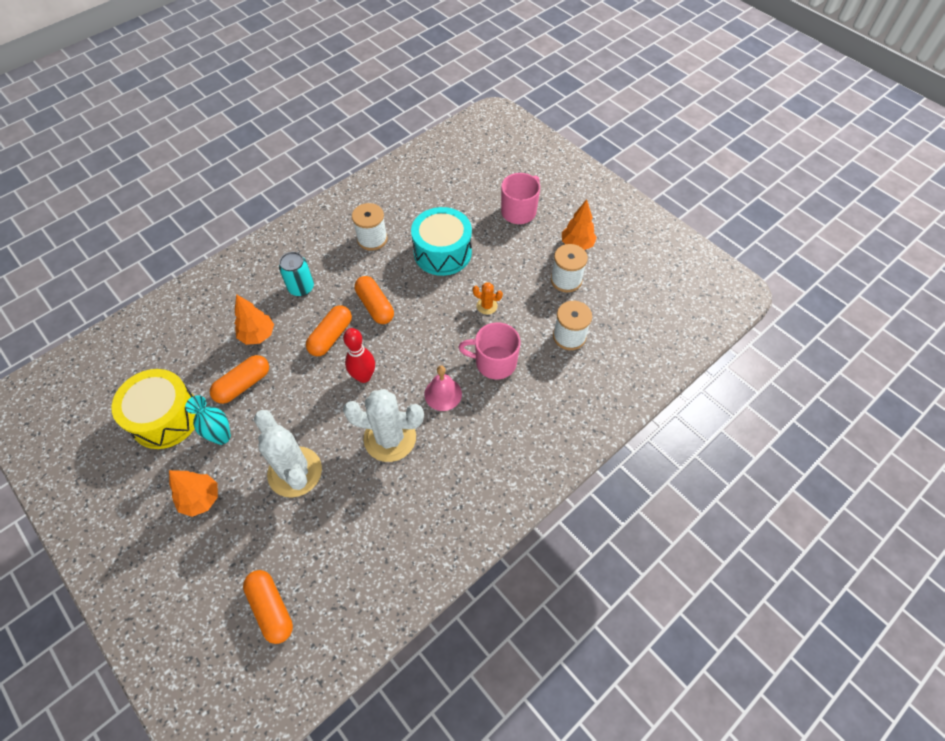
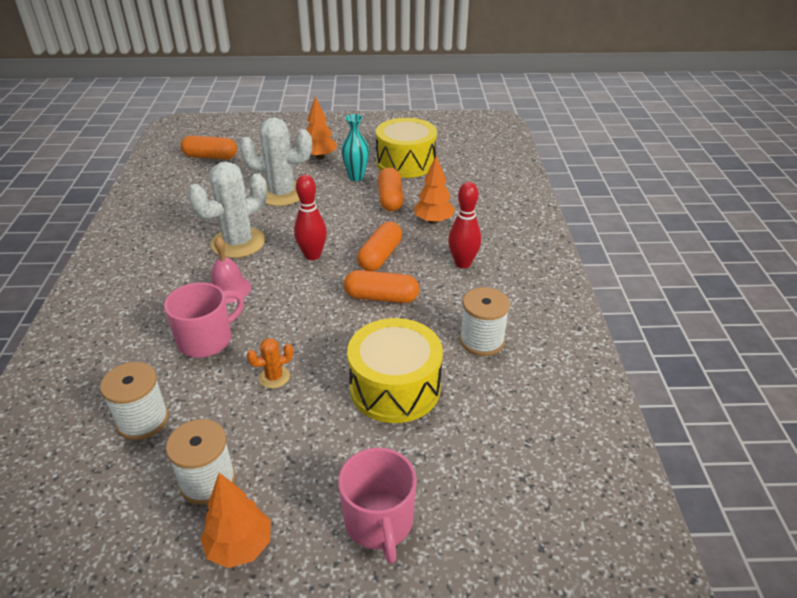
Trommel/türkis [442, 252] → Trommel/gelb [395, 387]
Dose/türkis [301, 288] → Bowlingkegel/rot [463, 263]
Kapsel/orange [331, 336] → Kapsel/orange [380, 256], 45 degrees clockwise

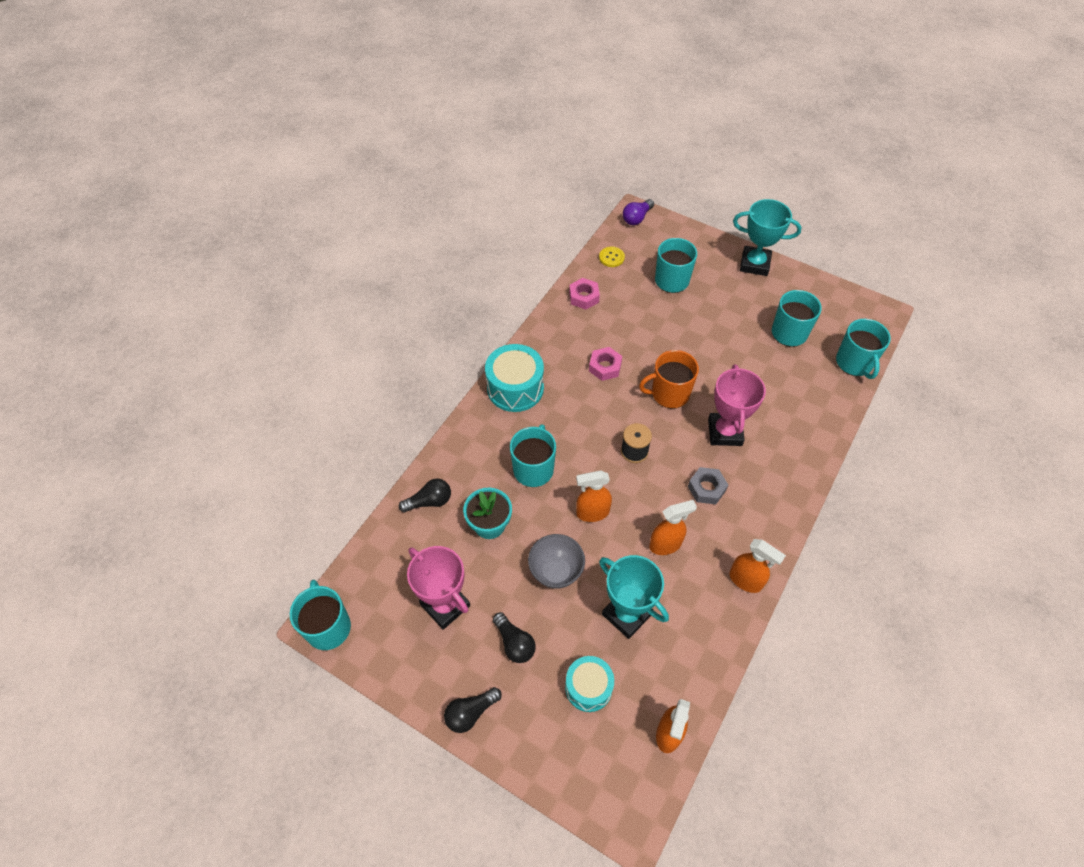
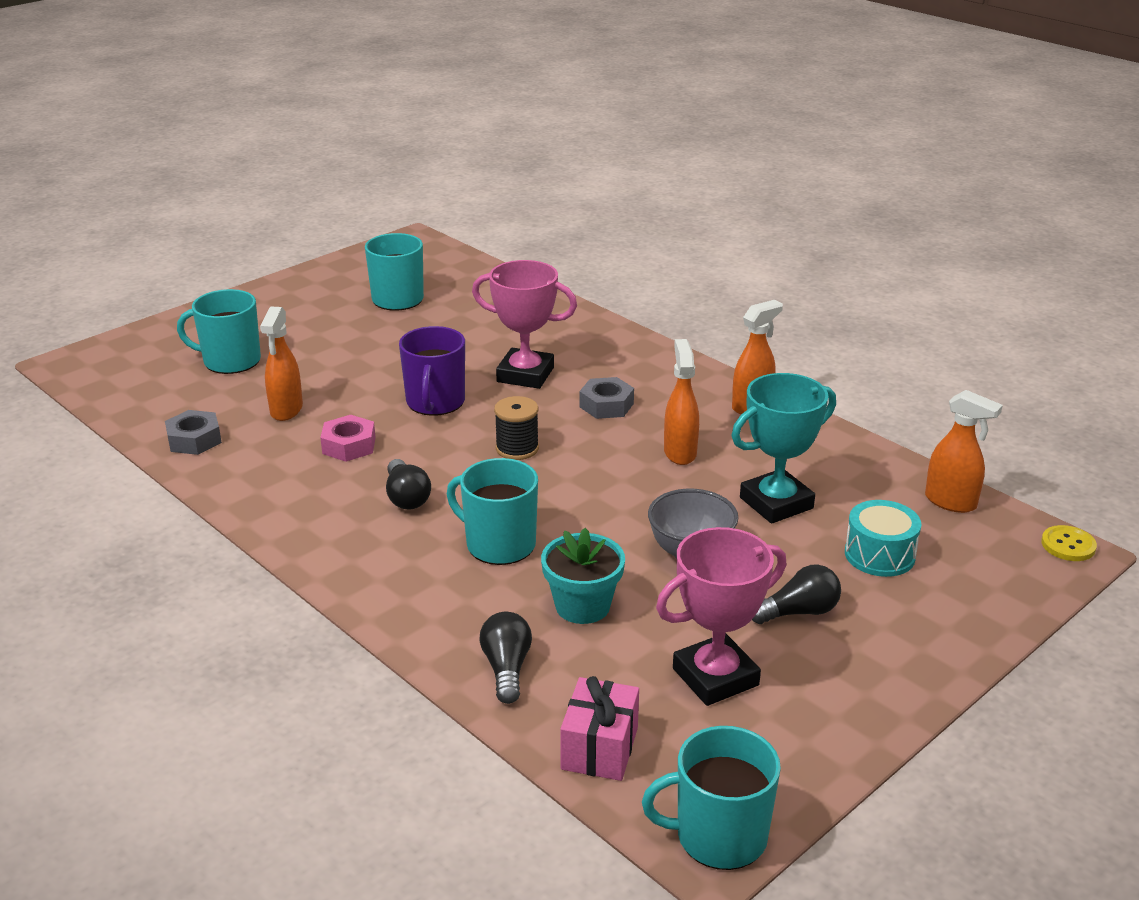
Glühbirne/lila [637, 218] → -
Pokal/türkis [754, 264] → -
Knopf/gelb [611, 257] → Knopf/gelb [1068, 545], shifted
Sechskantmutter/rosa [584, 297] → Sechskantmutter/grau [194, 440]
Tasse/türkis [854, 363] → -
Trommel/türkis [515, 388] → -
Tasse/orange [669, 393] → Tasse/lila [435, 402]
Sprühflasche/orange [592, 513] → Sprühflasche/orange [286, 410], shifted
Glühbirne/schwarz [470, 713] → Glühbirne/schwarz [406, 497], shifted
- → Geschenk/rosa [599, 748]

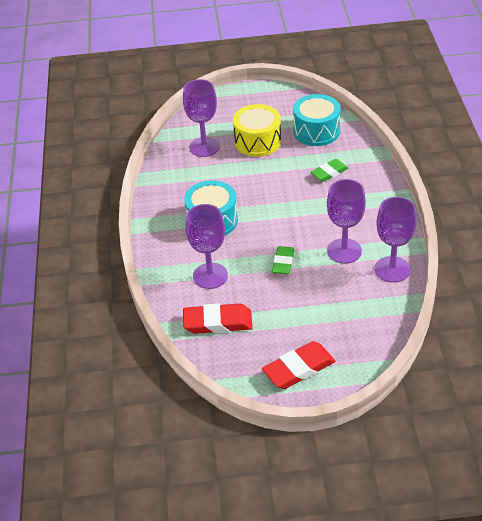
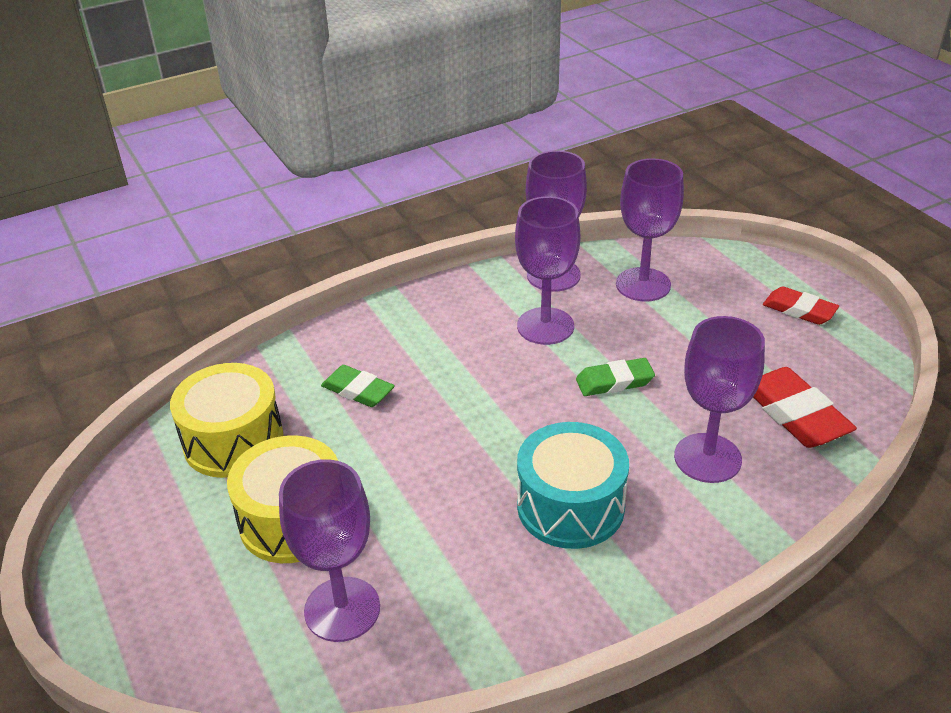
Trommel/türkis [316, 131] → Trommel/gelb [233, 441]
Radiergummi/rot [299, 369] → Radiergummi/rot [799, 310], x0.65
- → Kelch/lila [643, 285]

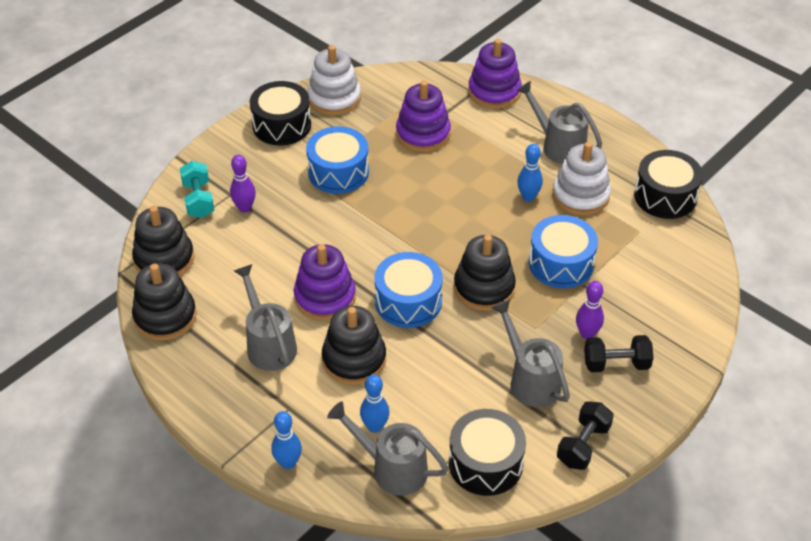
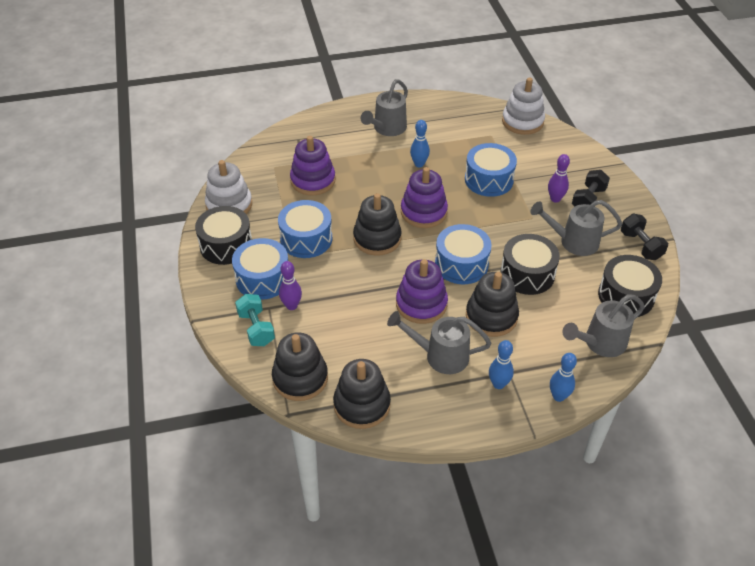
Stapelspielzeug/lila [494, 92] → Stapelspielzeug/lila [423, 212], shifted
Gießkanne/grau [558, 145] → Gießkanne/grau [387, 129], 45 degrees counterclockwise
Stapelspielzeug/weiß [580, 195] → Stapelspielzeug/weiß [522, 122], shifted
Trommel/schwarz [665, 196] → Trommel/schwarz [527, 274], shifted
Hantel/türkis [198, 200] → Hantel/türkis [256, 328], 45 degrees clockwise
Stapelspielzeug/schwarz [484, 288] → Stapelspielzeug/schwarz [377, 238], shifted
Bowlingkegel/blau [375, 426] → Bowlingkegel/blau [498, 384], shifted
- → Trommel/blau [263, 279]

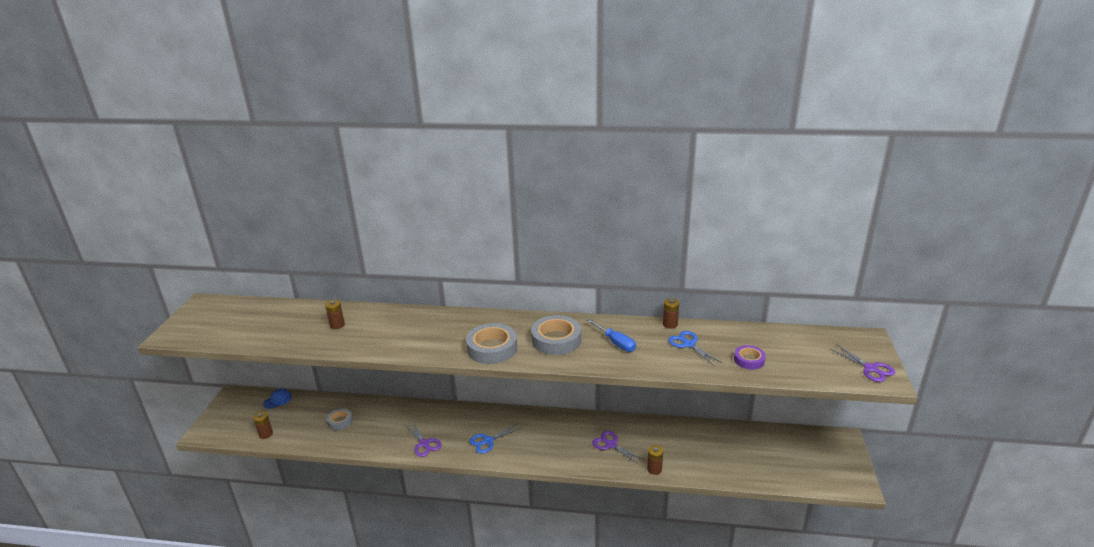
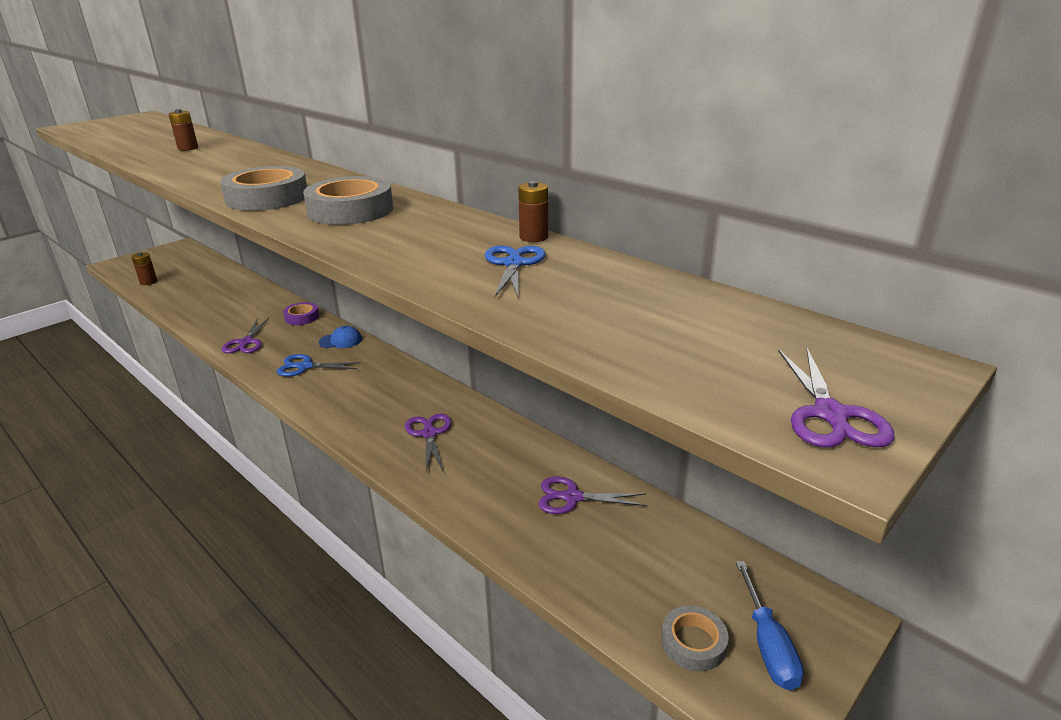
Schraubenzieher/blau [615, 342] → Schraubenzieher/blau [768, 644], shifted
Klebeband/lila [749, 360] → Klebeband/lila [302, 317], shifted
Kappe/blau [277, 400] → Kappe/blau [341, 341], shifted
Klebeband/grau [340, 421] → Klebeband/grau [693, 643], shifted
Batterie/braun [654, 469] → -
- → Schere/lila [572, 497]

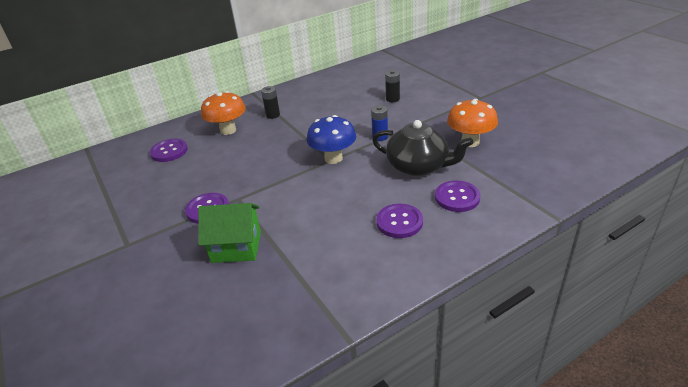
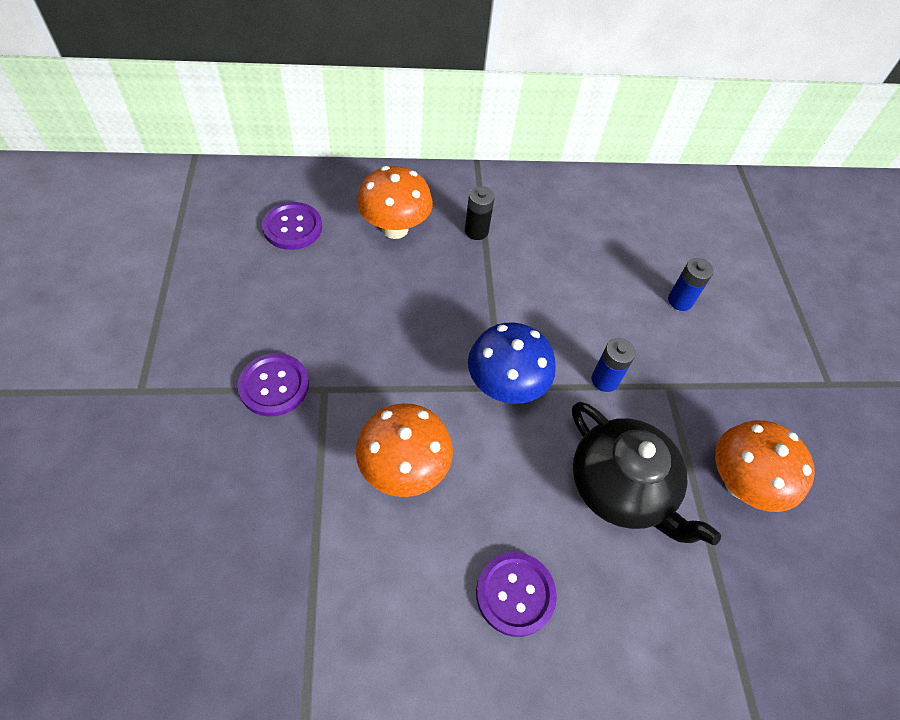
Batterie/schwarz [392, 99] → Batterie/blau [680, 301]
Knopf/lila [457, 197] → -
Haus/grün [236, 247] → -
- → Pilz/orange [404, 469]

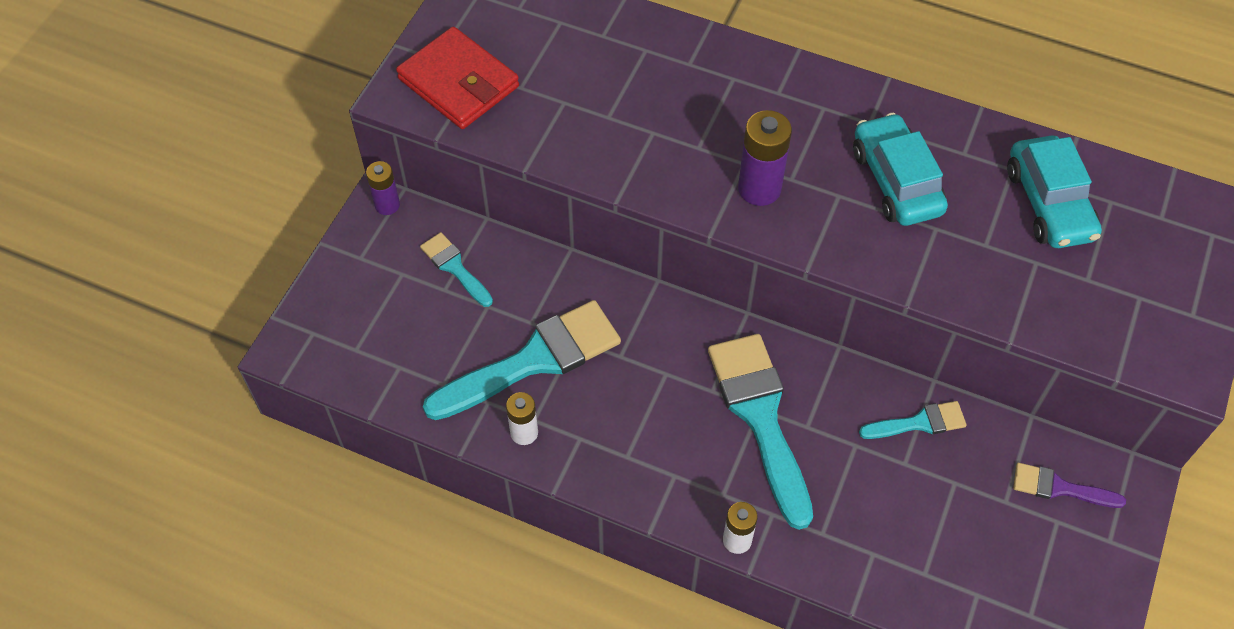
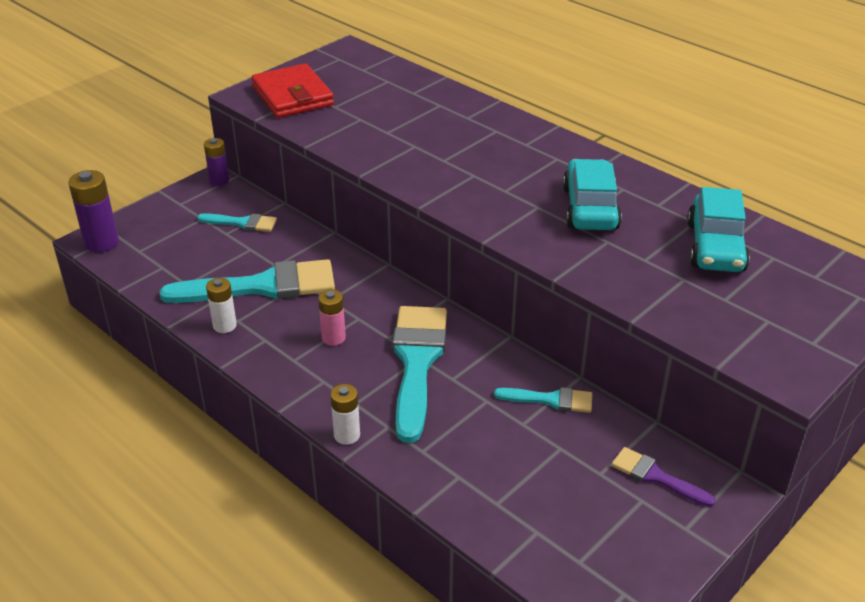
Batterie/lila [759, 189] → Batterie/lila [101, 243], shifted
Pinsel/türkis [455, 267] → Pinsel/türkis [242, 223], 120 degrees clockwise
- → Batterie/rosa [333, 338]

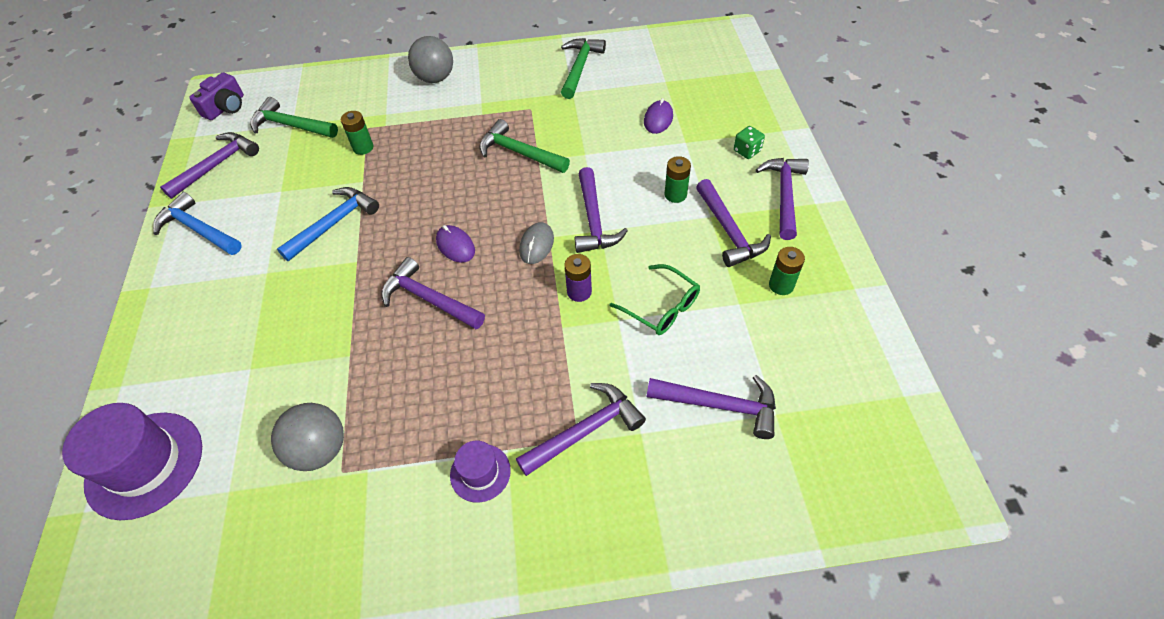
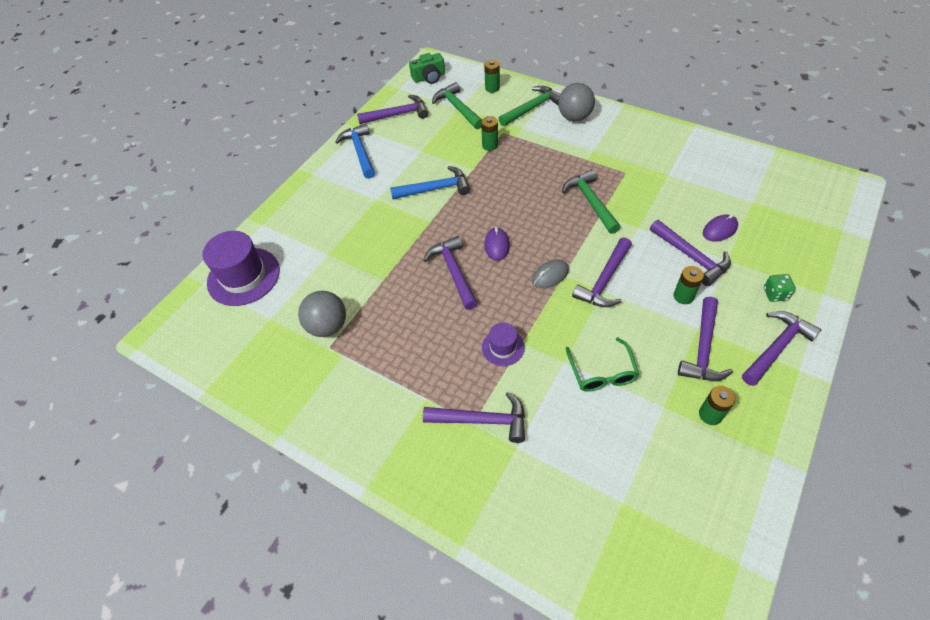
Hammer/grün [580, 68] → Hammer/grün [532, 108], shifted
Kamera/lila [226, 107] → Kamera/grün [429, 77]
Batterie/lila [579, 292] → -
Hammer/lila [719, 405] → Hammer/lila [691, 257], shifted
Hut/lila [480, 472] → Hut/lila [503, 347], shifted
- → Batterie/grün [492, 88]

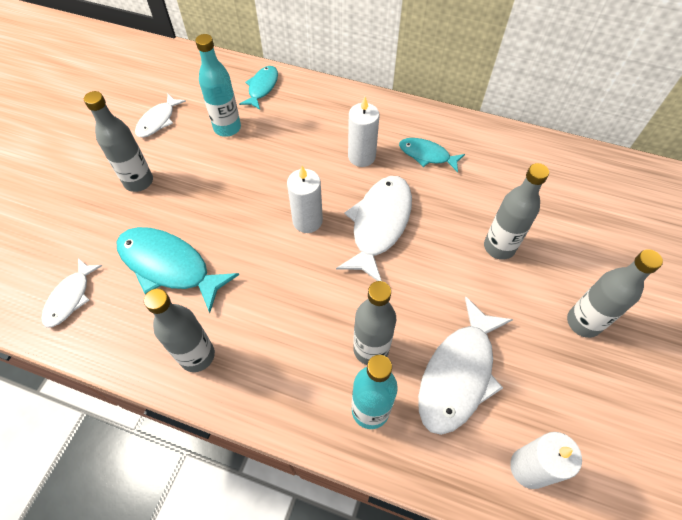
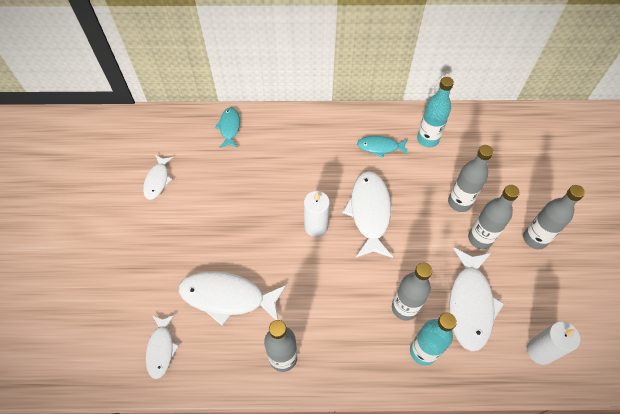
Flasche/türkis [227, 128] → Flasche/türkis [427, 139], shifted
Flasche/grau [139, 181] → Flasche/grau [480, 239], shifted
Kerze/weiß [361, 156] → -
Fisch/türkis [169, 266] → Fisch/weiß [227, 297]

